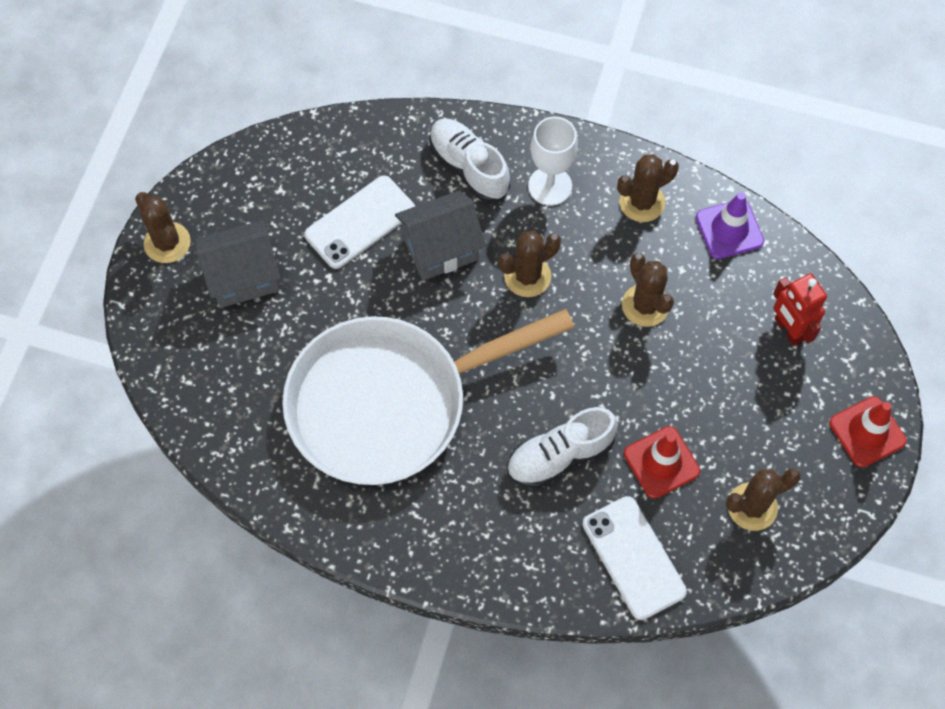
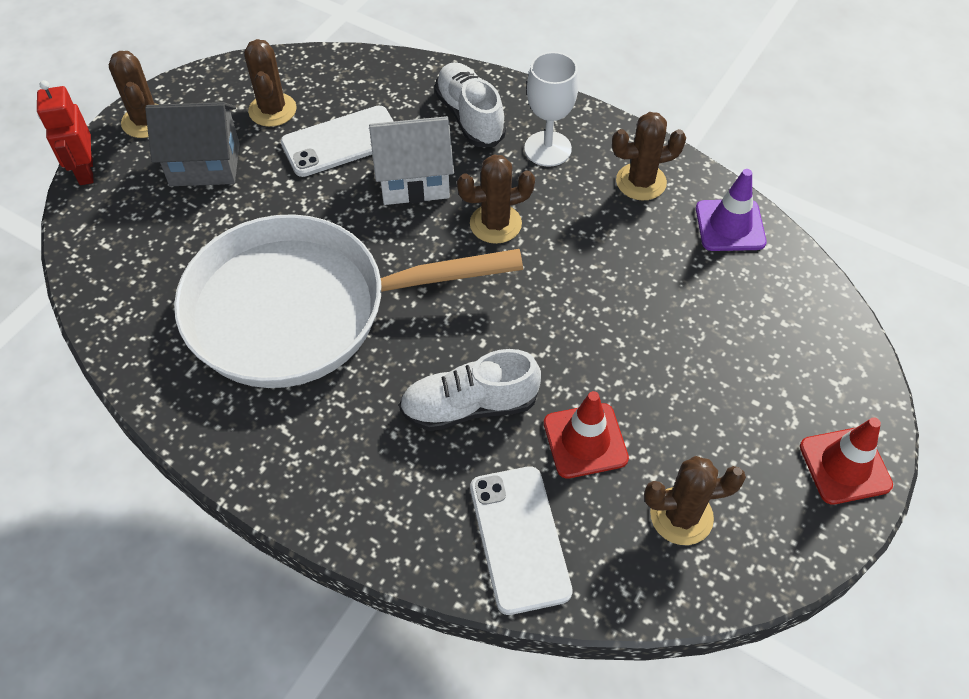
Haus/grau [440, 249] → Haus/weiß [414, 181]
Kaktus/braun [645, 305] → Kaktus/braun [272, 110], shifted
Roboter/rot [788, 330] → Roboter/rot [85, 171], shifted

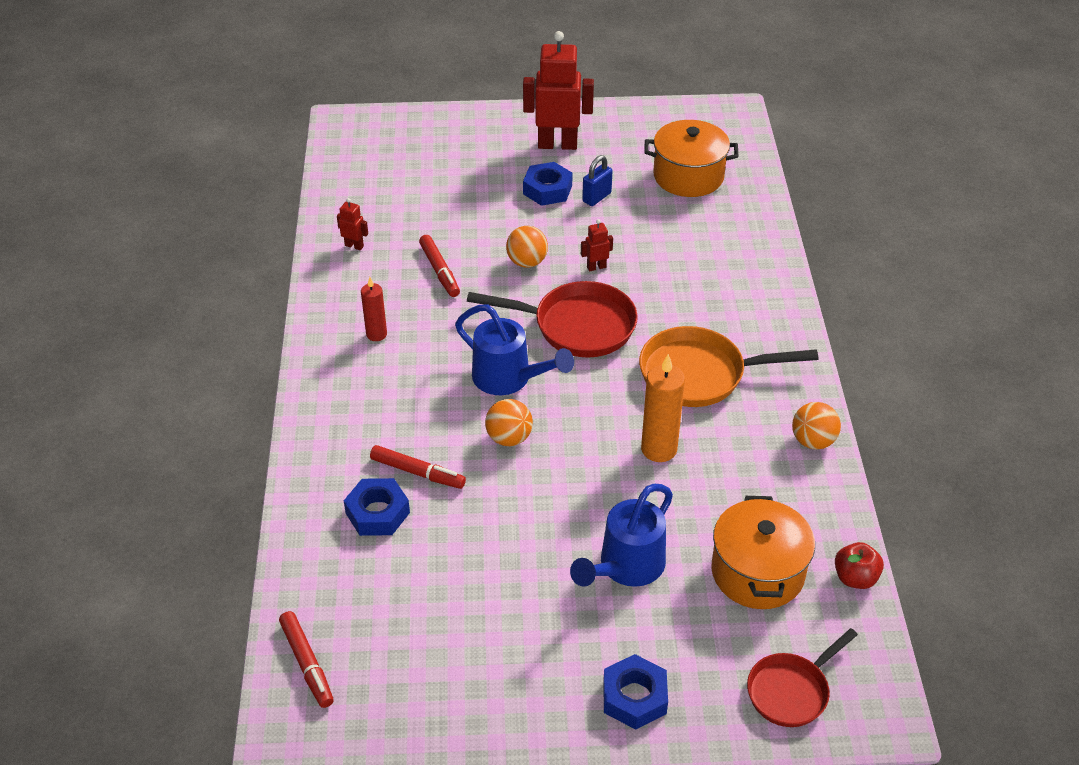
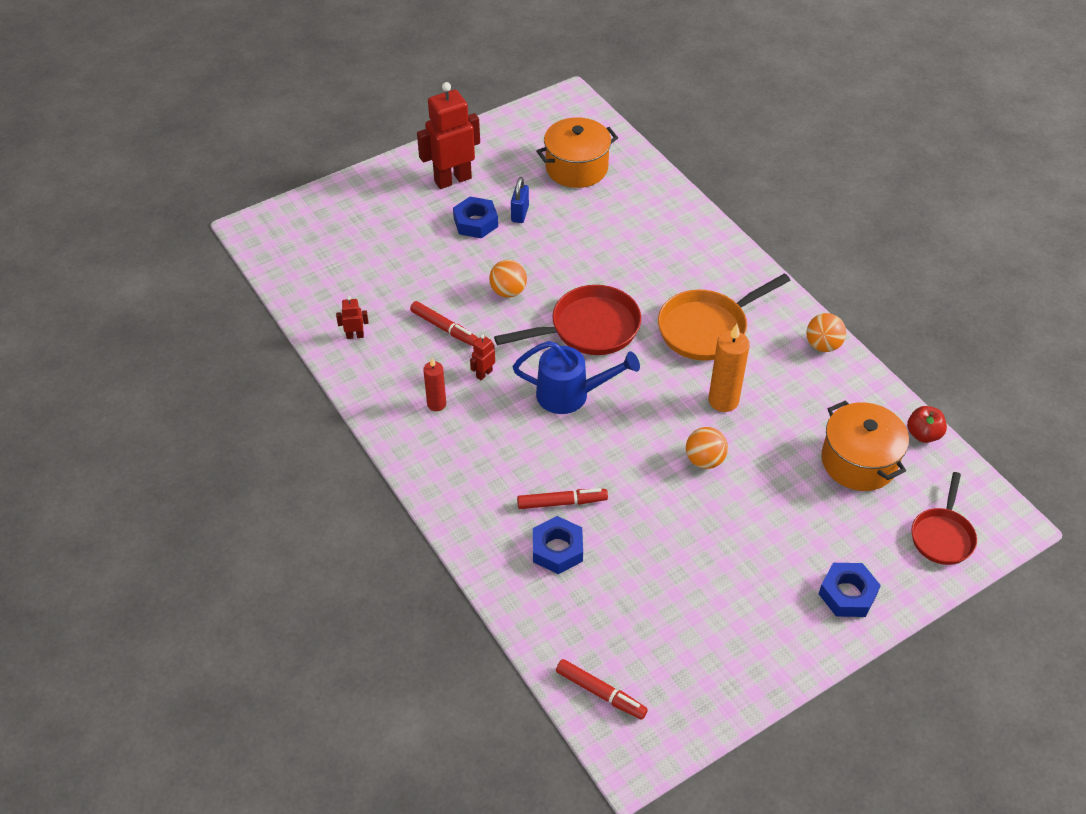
Roboter/rot [596, 267] → Roboter/rot [484, 374], shifted
Ball/orange [509, 438] → Ball/orange [704, 460], shifted
Gießkanne/blau [626, 567] → -

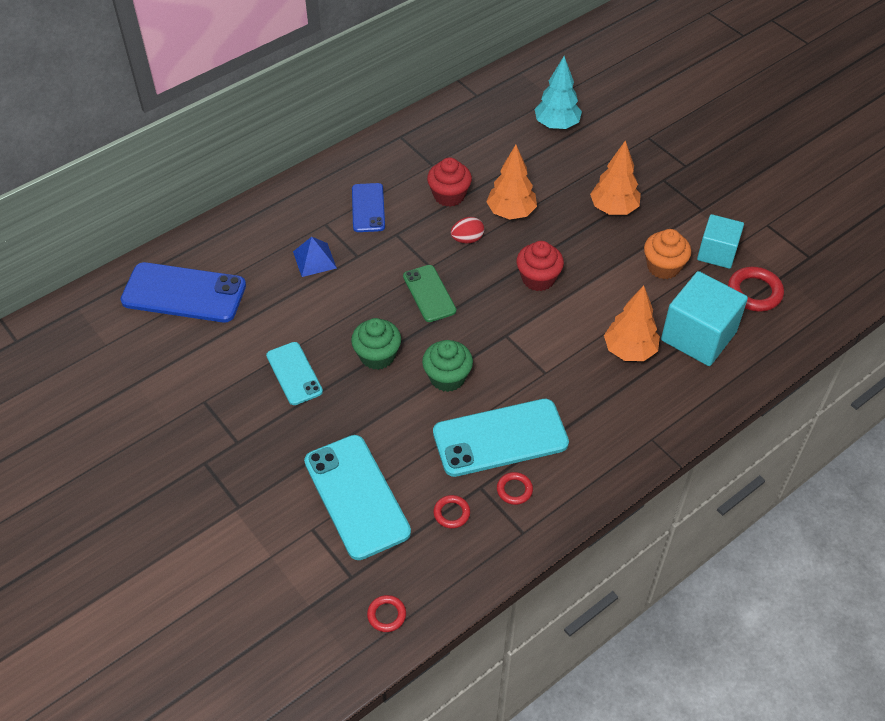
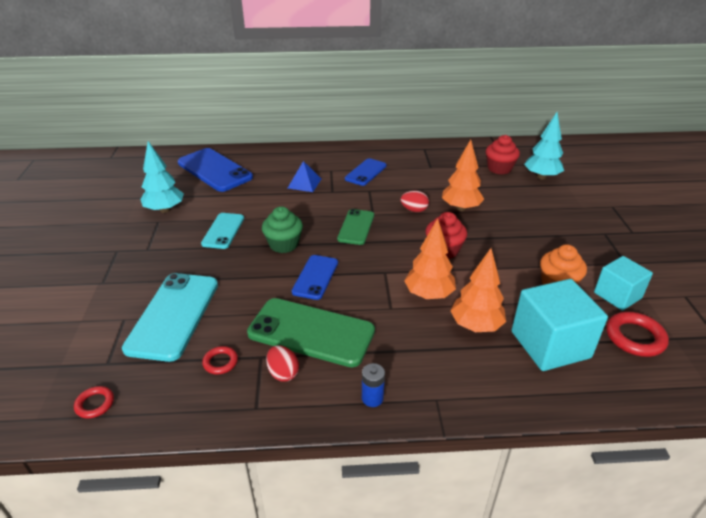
Baum/orange [613, 209] → Baum/orange [428, 295], shifted
Muffin/rot [449, 195] → Muffin/rot [499, 168], shifted
Muffin/grün [447, 377] → Handy/blau [315, 277]
Handy/türkis [500, 438] → Handy/grün [311, 332]
Ring/rot [514, 490] → Ei/rot [283, 373]
- → Baum/türkis [165, 210]
- → Batterie/blau [372, 398]

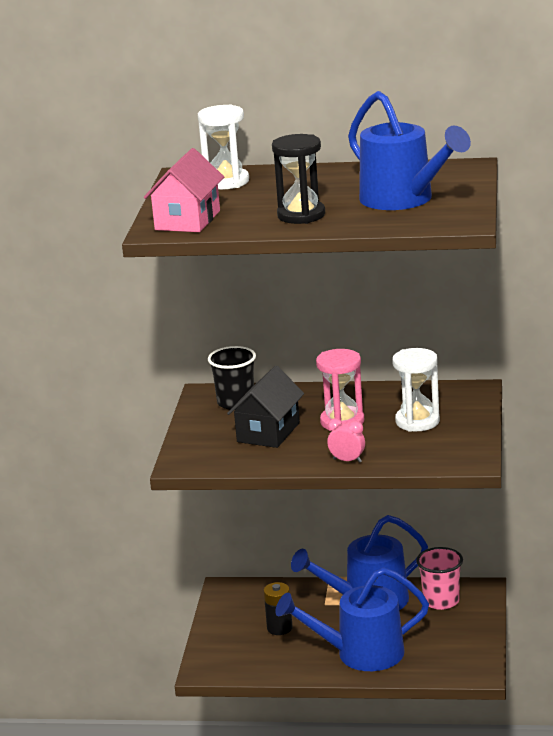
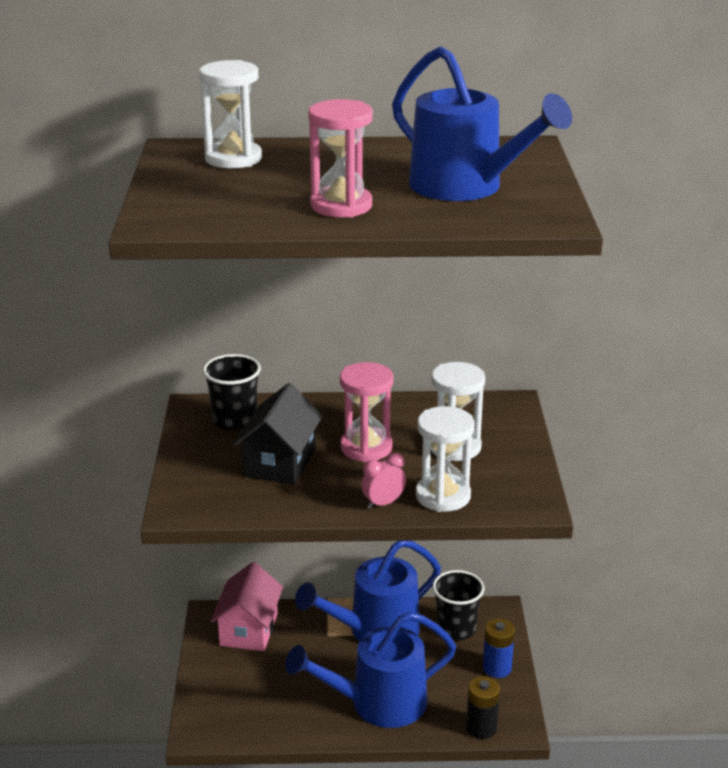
Sanduhr/schwarz [301, 215] → Sanduhr/rosa [341, 206]
Haus/rosa [187, 220] → Haus/rosa [248, 629], shifted
Wecker/rosa [347, 460] → Wecker/rosa [383, 503], 45 degrees counterclockwise
Becher/rosa [441, 601] → Becher/schwarz [456, 628]
Batterie/schwarz [279, 628] → Batterie/schwarz [481, 728], shifted
- → Sanduhr/weiß [443, 496]
- → Batterie/blau [497, 668]

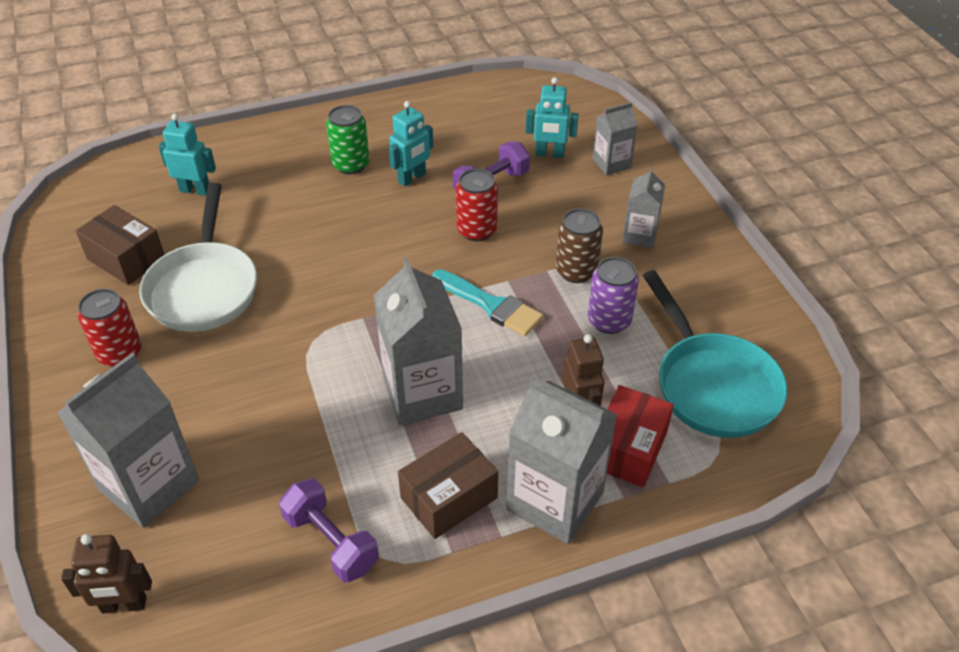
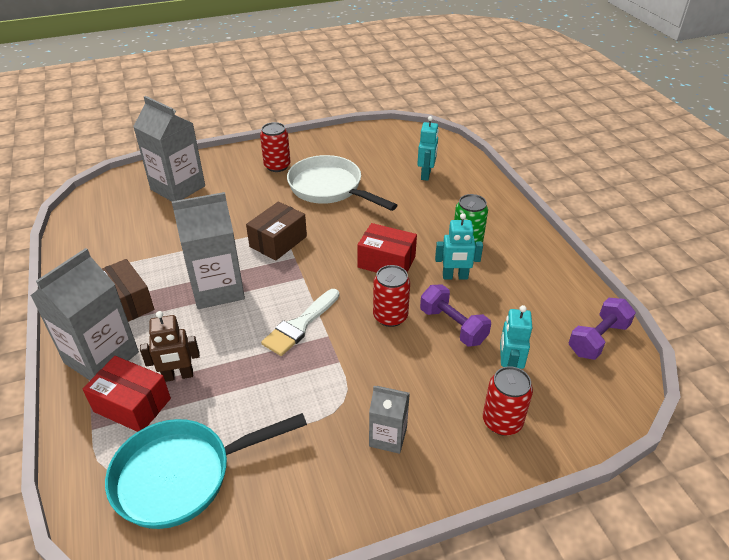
Roboter/türkis [412, 178] → Roboter/türkis [455, 276], 45 degrees counterclockwise
Getränkekarton/grau [611, 163] → Dose/rot [502, 421]
Pfanne/weiß [204, 287] → Pfanne/weiß [329, 188], 45 degrees clockwise
Schachtel/braun [126, 259] → Schachtel/braun [278, 241], shifted
Dose/braun [576, 271] → -
Dose/lila [609, 321] → -
Pinsel/türkis [491, 305] → Pinsel/weiß [300, 325]
Hantel/lila [331, 542] → Hantel/lila [598, 339], shifted
Roboter/braun [124, 605] → -
- → Schachtel/rot [386, 262]

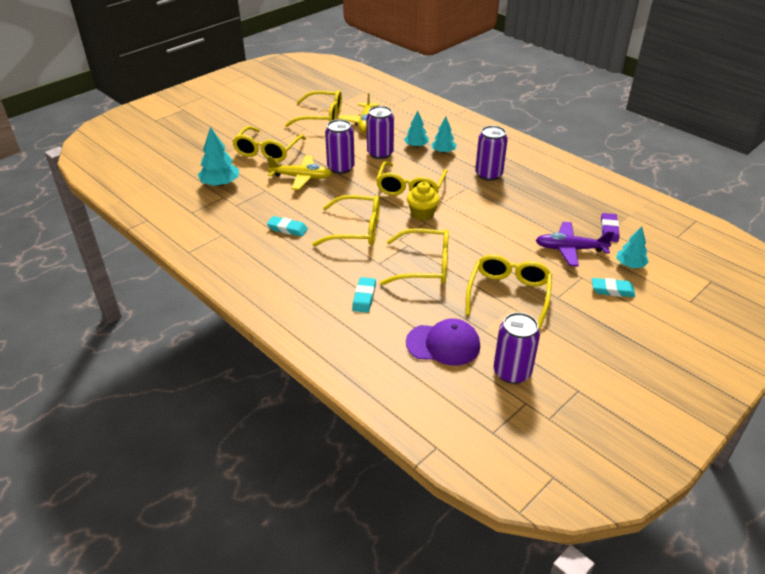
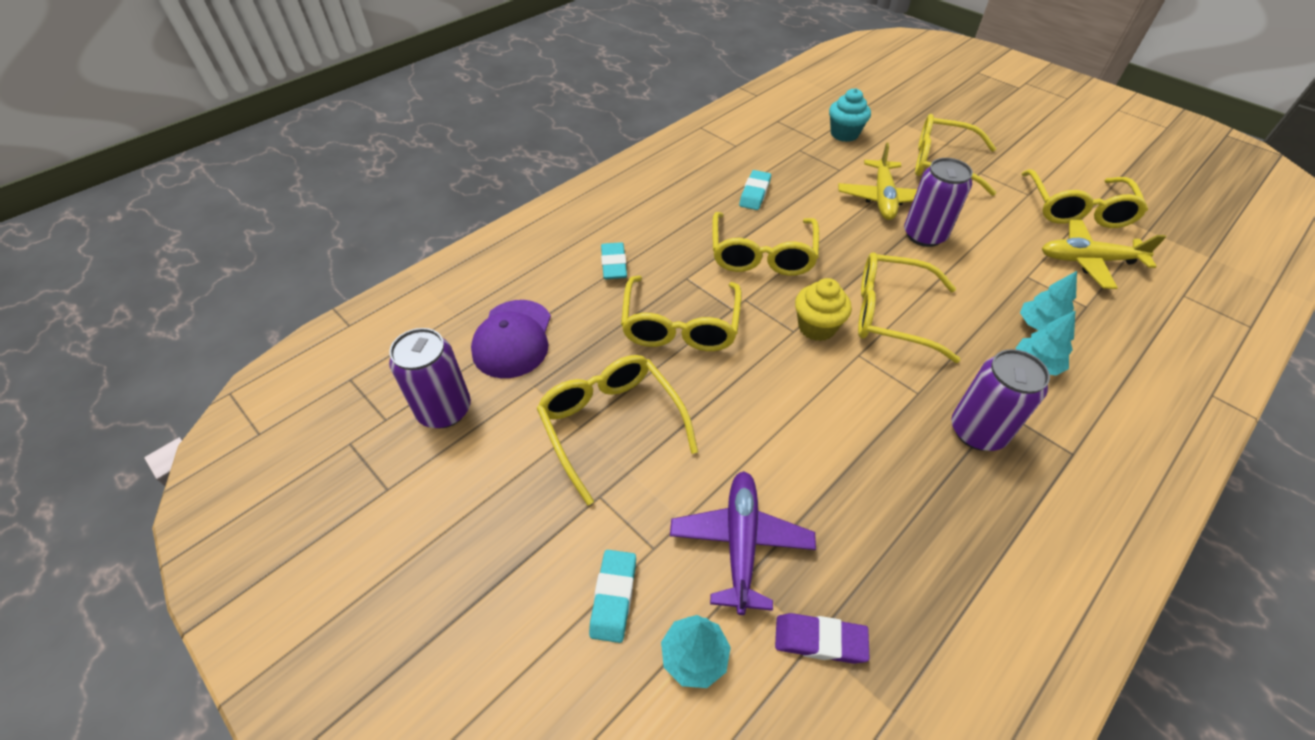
Dose/lila [380, 153] → -
Baum/türkis [220, 184] → Muffin/türkis [844, 134]
Brille/gelb [508, 294] → Brille/gelb [611, 424], 135 degrees counterclockwise
Radiergummi/türkis [364, 297] → Radiergummi/türkis [614, 264], 75 degrees clockwise

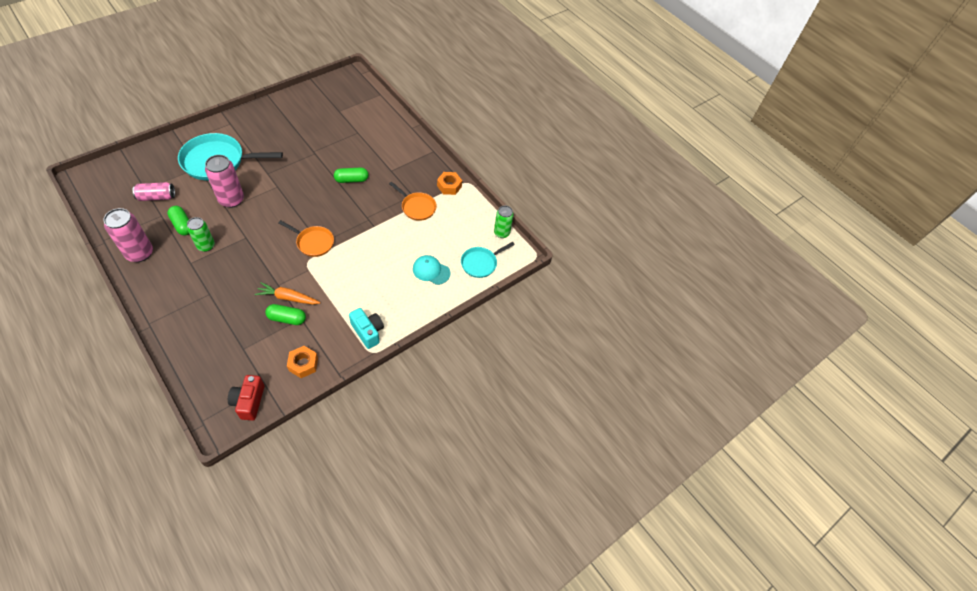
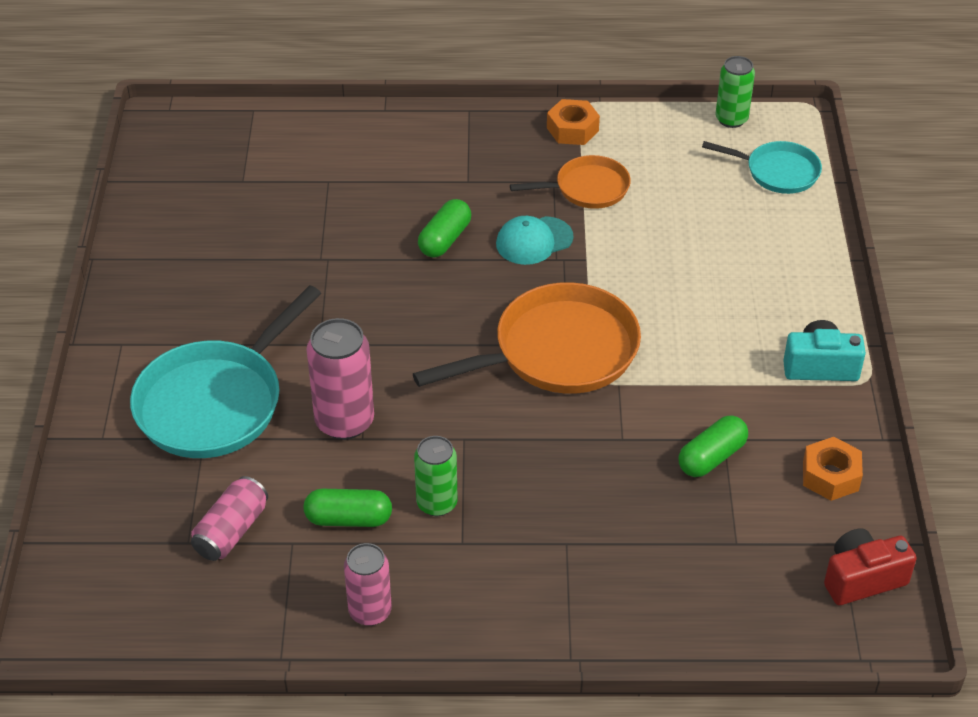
Dose/rosa [140, 253] → Dose/rosa [370, 611], x0.66
Pfanne/orange [313, 242] → Pfanne/orange [557, 352], x1.77
Pfanne/türkis [481, 263] → Pfanne/türkis [777, 172], 75 degrees counterclockwise
Kappe/türkis [431, 271] → Kappe/türkis [534, 241], shifted
Karotte/orange [288, 298] → -
Kamera/rot [249, 402] → Kamera/rot [862, 579], 120 degrees clockwise

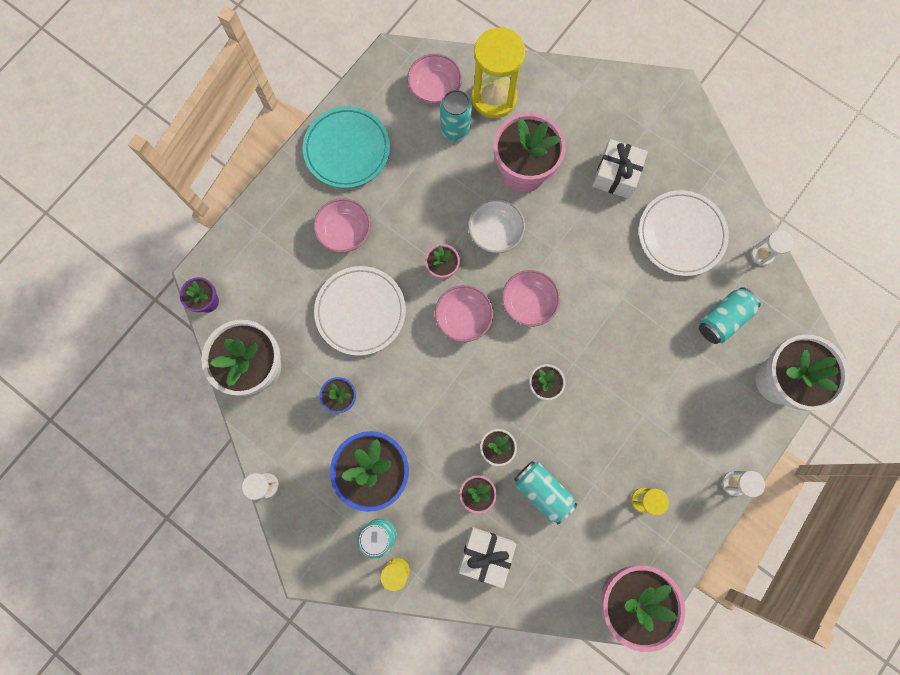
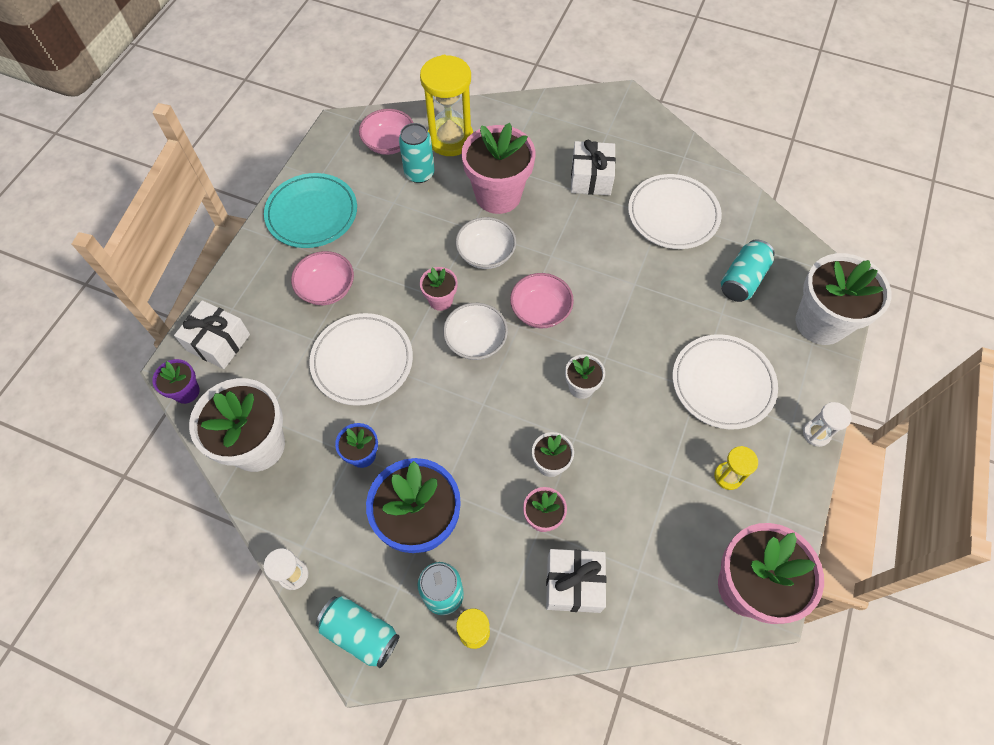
Sanduhr/weiß [761, 254] → -
Schüssel/rosa [463, 317] → Schüssel/weiß [476, 341]
Dose/türkis [542, 491] → Dose/türkis [360, 633], shifted
- → Geschenk/weiß [218, 342]
- → Teller/weiß [722, 383]

